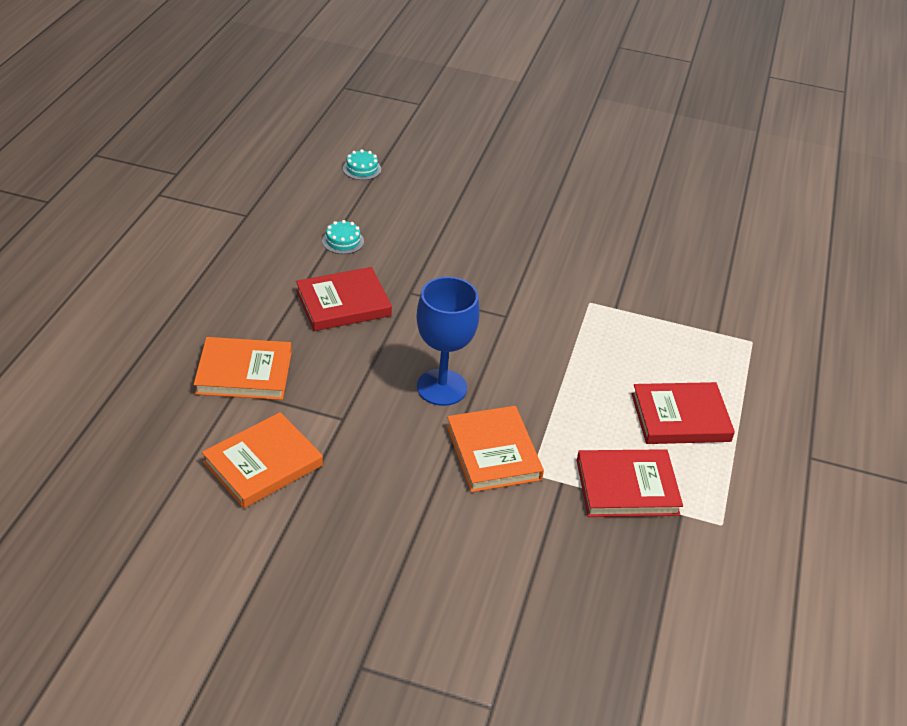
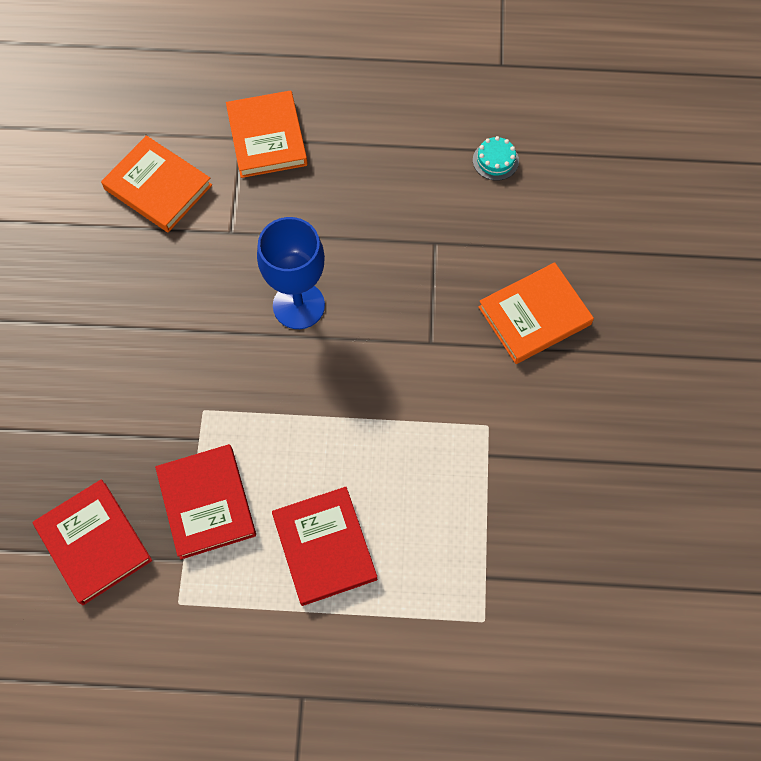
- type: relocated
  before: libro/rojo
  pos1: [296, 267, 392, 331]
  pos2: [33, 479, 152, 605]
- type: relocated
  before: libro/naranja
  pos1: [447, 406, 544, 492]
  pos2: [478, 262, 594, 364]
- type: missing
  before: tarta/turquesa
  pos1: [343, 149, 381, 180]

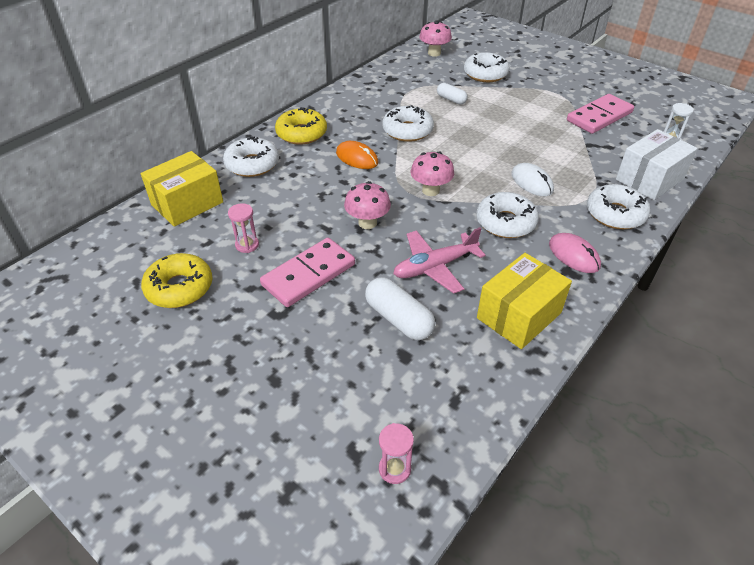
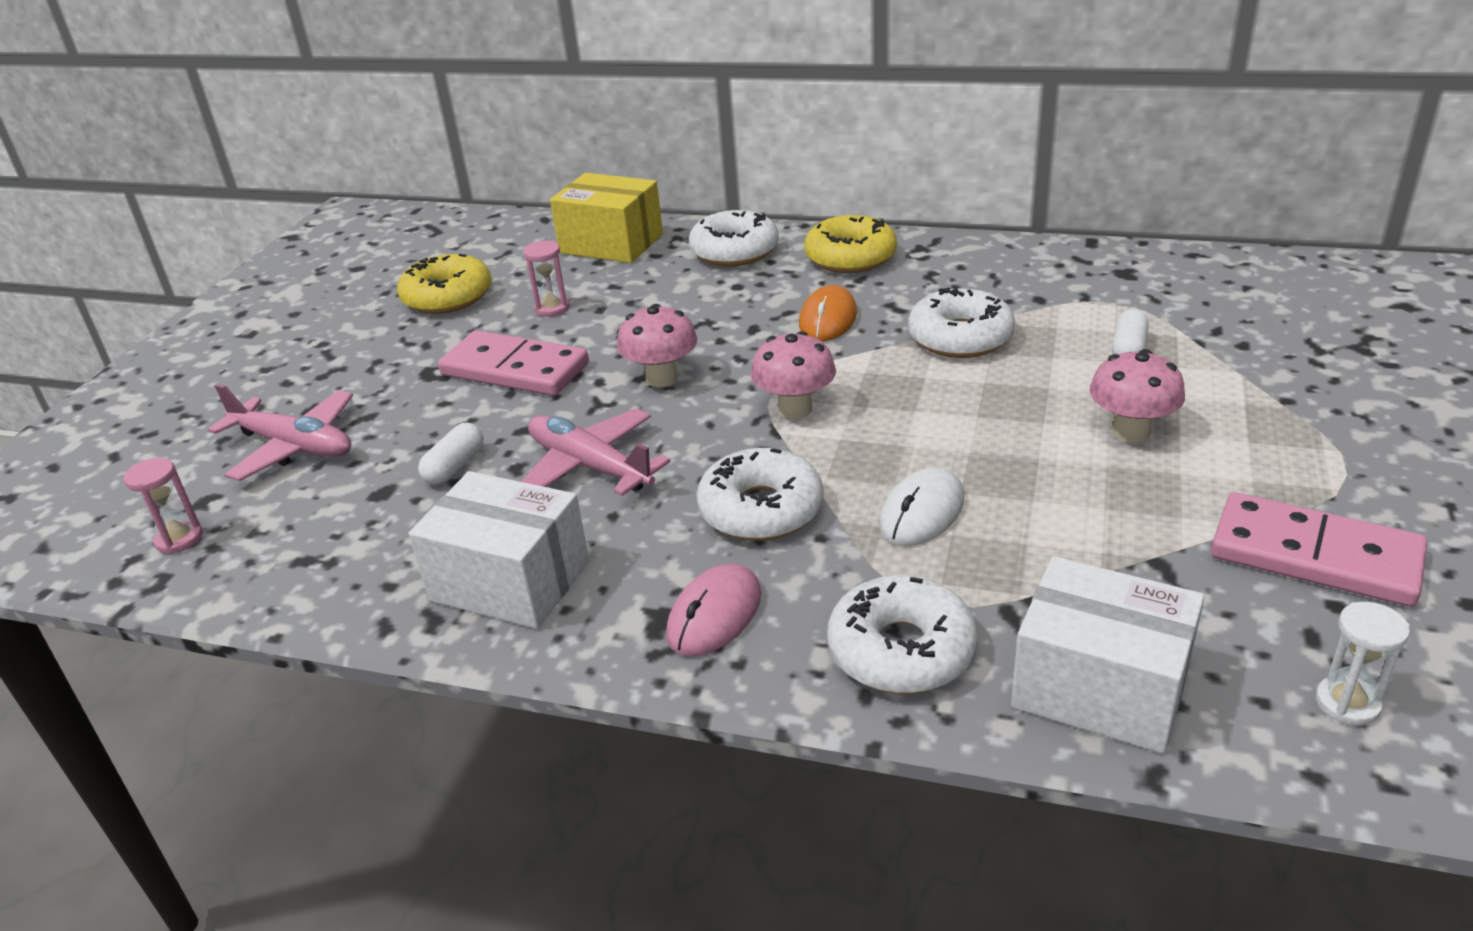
- type: appeared
  after: avión/rosa
  pos2: [208, 384, 353, 481]
- type: colour
  before: caja/amarillo
  after: caja/blanco
  pos1: [477, 253, 572, 349]
  pos2: [409, 471, 589, 629]
- type: size
  before: cápsula/blanco
  pos1: [365, 277, 435, 340]
  pos2: [418, 423, 484, 485]
  scale: 0.62
- type: relocated
  before: seta/rosa
  pos1: [419, 21, 452, 57]
  pos2: [1089, 349, 1185, 443]
- type: missing
  before: rosquilla/blanco
  pos1: [464, 52, 510, 82]

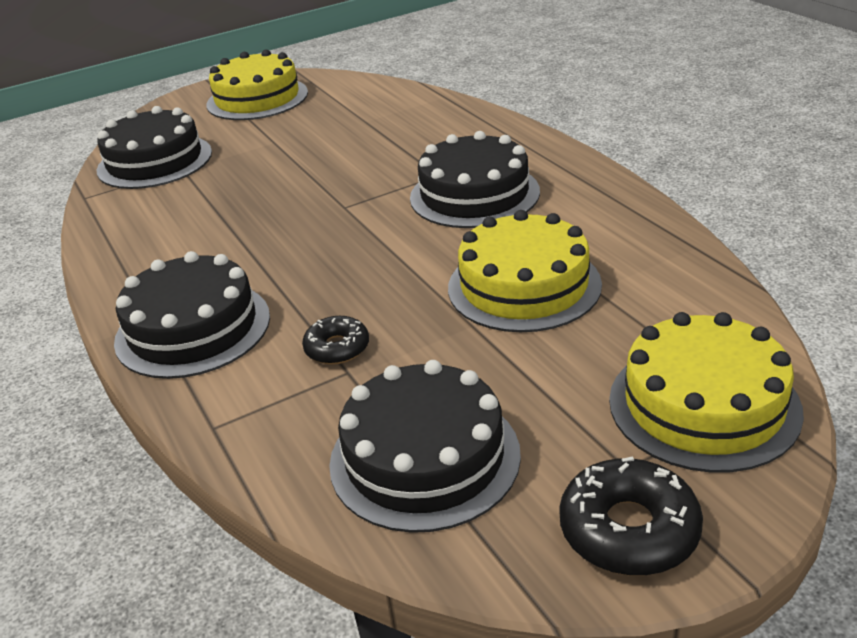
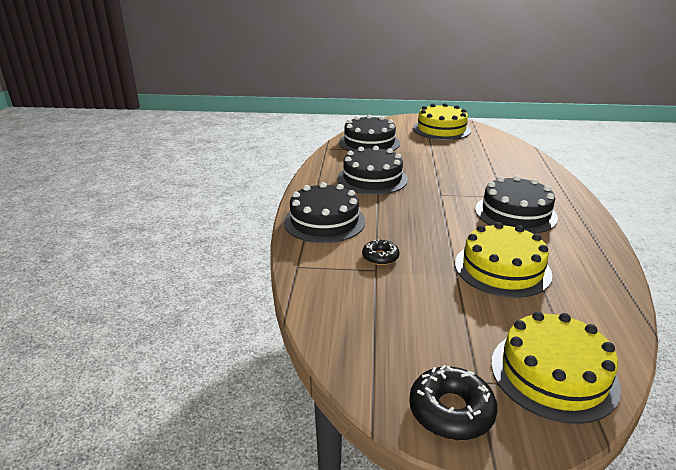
- type: relocated
  before: tarta/negro
  pos1: [329, 360, 521, 533]
  pos2: [337, 146, 408, 195]

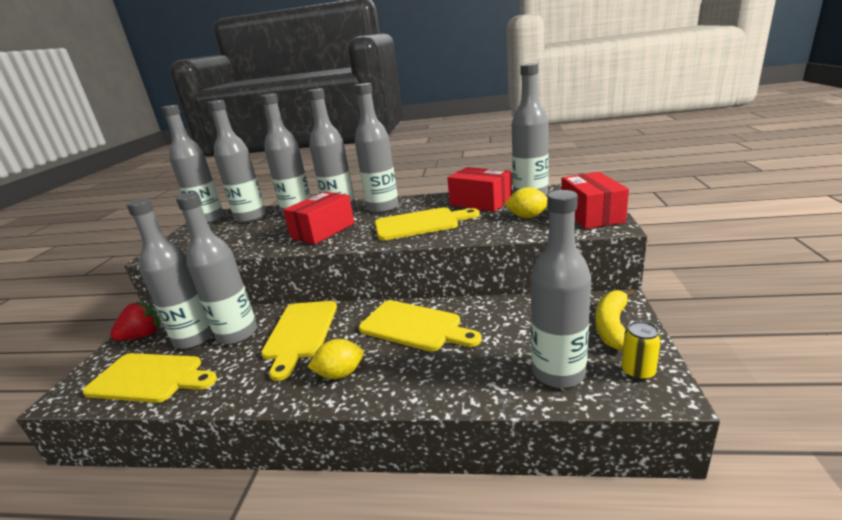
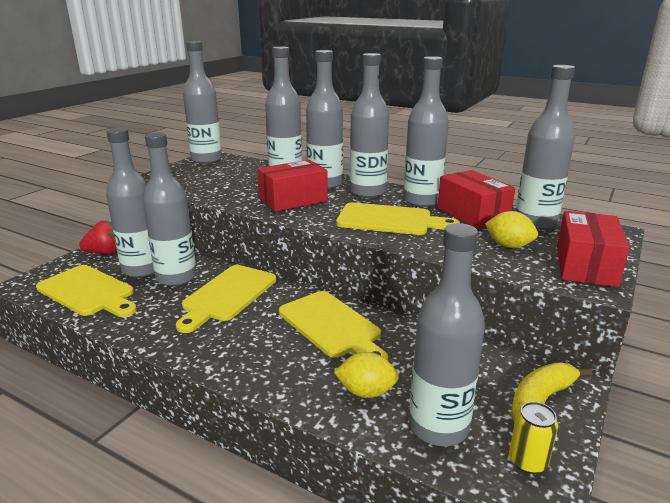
- type: relocated
  before: limón/amarillo
  pos1: [308, 339, 364, 379]
  pos2: [334, 352, 399, 398]
- type: relocated
  before: botella/gris
  pos1: [208, 100, 266, 223]
  pos2: [404, 56, 449, 207]

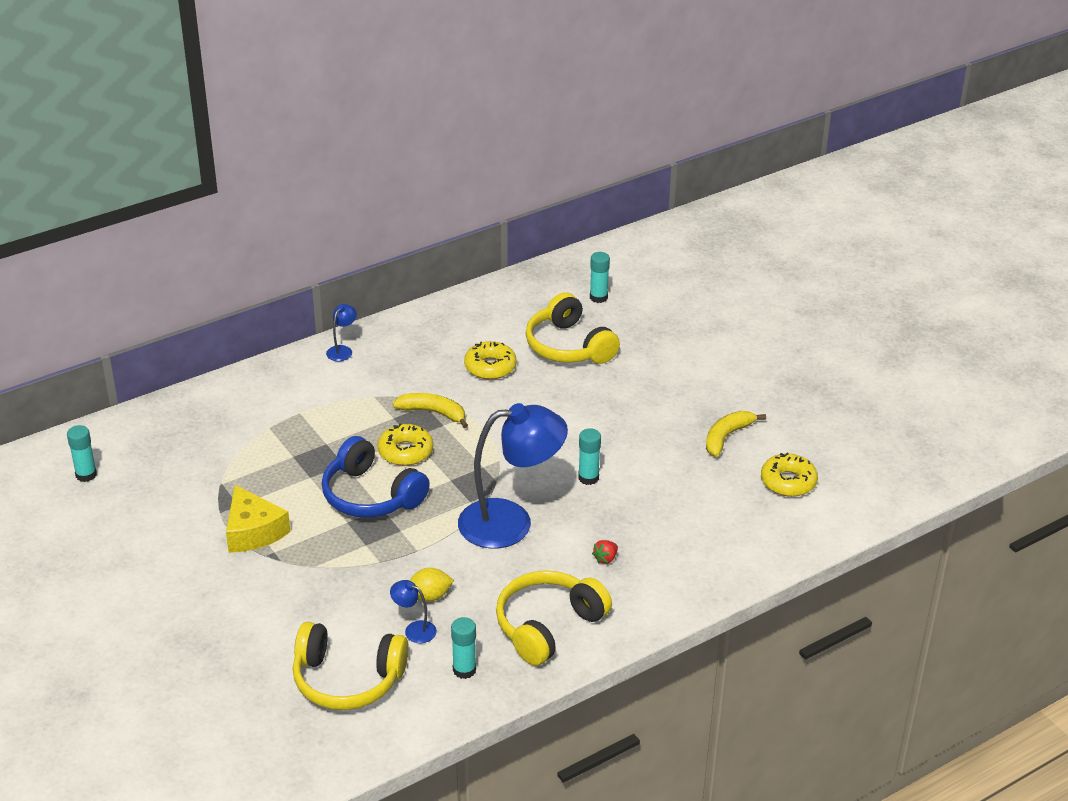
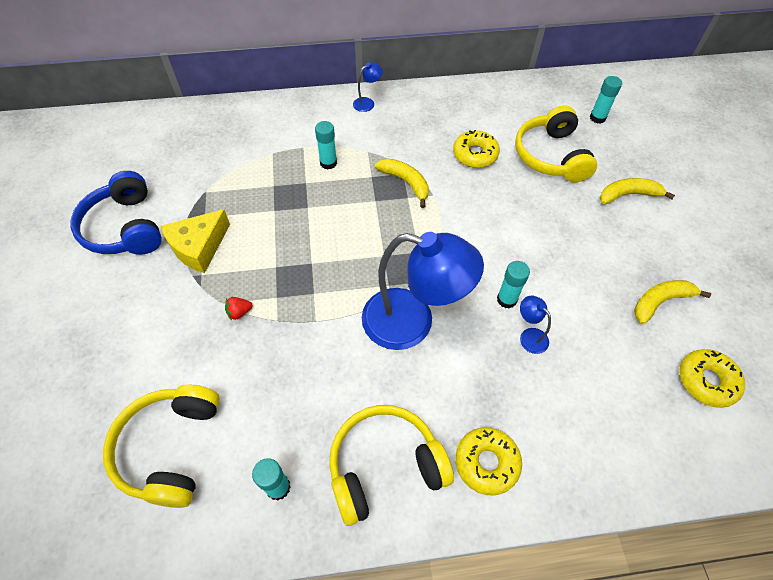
- type: relocated
  before: auriculares/azul
  pos1: [322, 436, 430, 518]
  pos2: [71, 171, 162, 255]
- type: spun
  before: auriculares/amarillo
  pos1: [293, 622, 409, 710]
  pos2: [103, 385, 220, 508]
  turn: 60
- type: spun
  before: queso/amarillo
  pos1: [226, 485, 290, 553]
  pos2: [161, 209, 230, 273]
  turn: 45
- type: relocated
  before: fresa/rojo
  pos1: [592, 540, 618, 564]
  pos2: [225, 297, 253, 320]
- type: relocated
  before: barra de pegamento/turquesa
  pos1: [67, 425, 97, 482]
  pos2: [315, 121, 337, 169]
- type: relocated
  before: rosquilla/amarillo
  pos1: [377, 423, 433, 466]
  pos2: [456, 427, 522, 496]
- type: relocated
  before: lámpara/azul
  pos1: [390, 580, 437, 643]
  pos2: [520, 296, 551, 354]
- type: appeared
  after: plátano/amarillo
  pos2: [600, 178, 675, 204]
- type: missing
  before: limón/amarillo
  pos1: [410, 568, 454, 602]

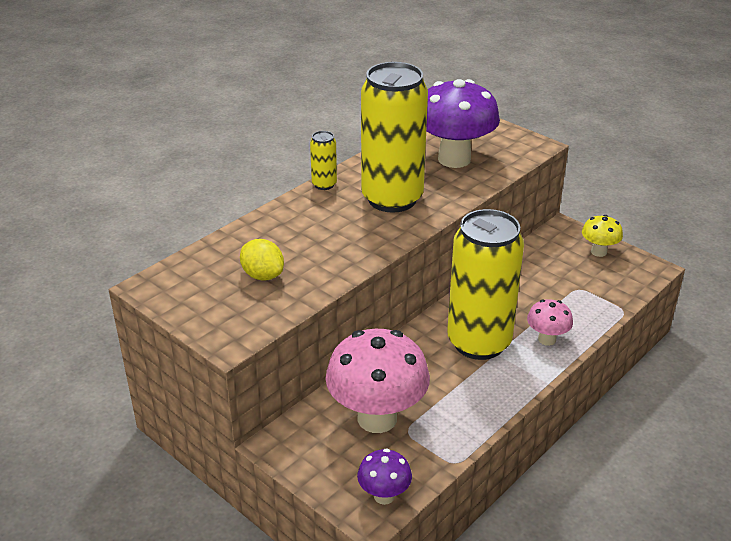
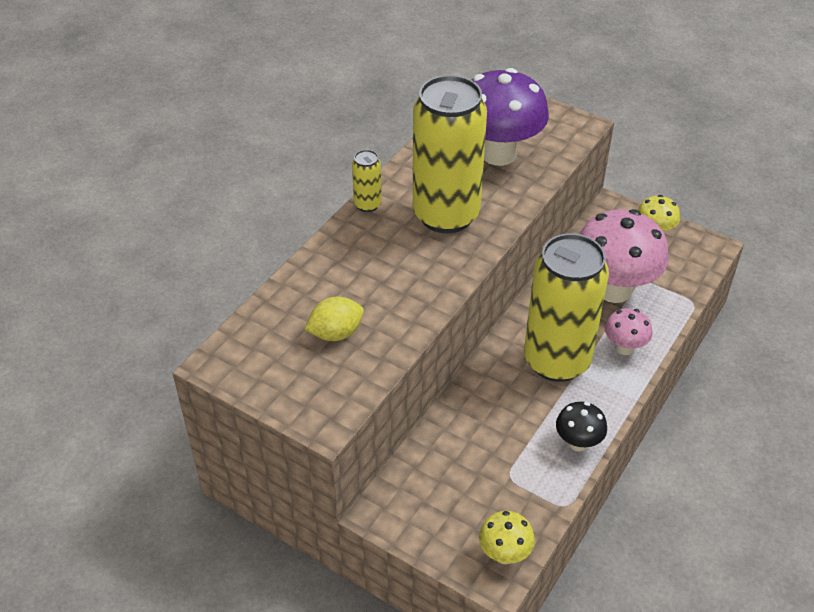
- type: spun
  before: limón/amarillo
  pos1: [240, 239, 284, 281]
  pos2: [304, 297, 364, 341]
  turn: -60
- type: colour
  before: seta/morado
  after: seta/amarillo
  pos1: [357, 449, 412, 505]
  pos2: [479, 511, 535, 564]
- type: appeared
  after: seta/negro
  pos2: [556, 402, 607, 452]
- type: relocated
  before: seta/rosa
  pos1: [326, 329, 430, 433]
  pos2: [580, 209, 669, 303]

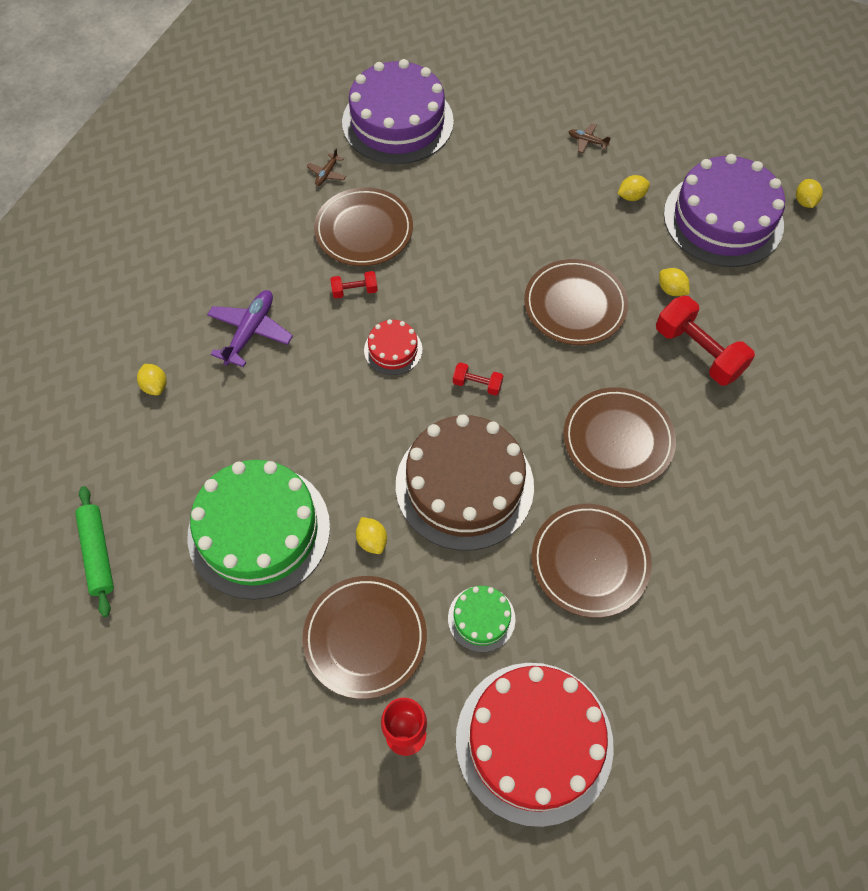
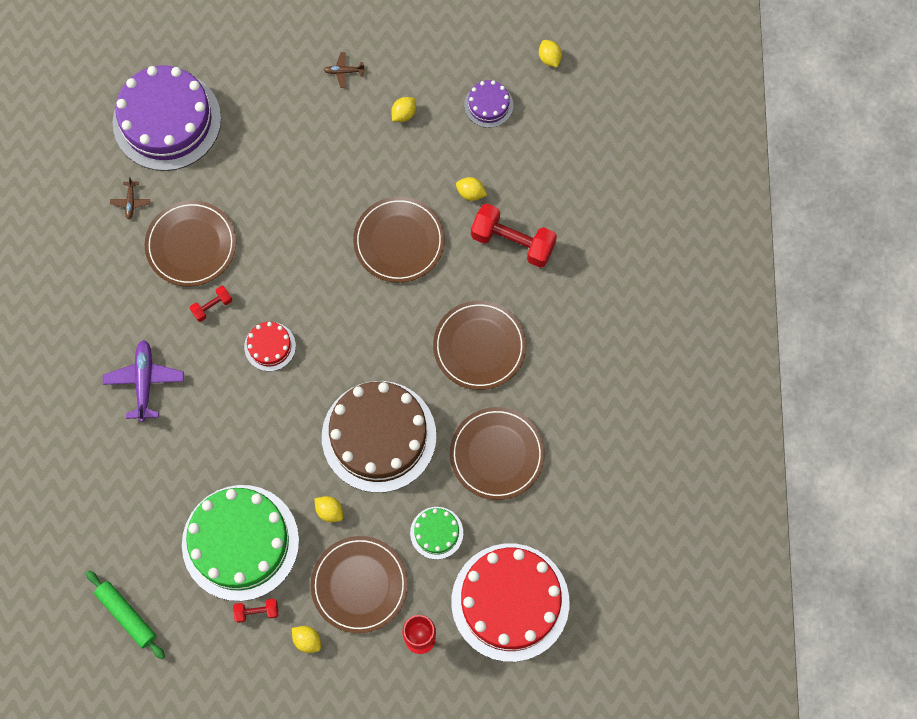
- type: relocated
  before: mancuerna/rojo
  pos1: [453, 362, 503, 396]
  pos2: [233, 599, 278, 623]
- type: relocated
  before: limón/amarillo
  pos1: [137, 364, 166, 395]
  pos2: [292, 626, 321, 653]
- type: size
  before: tarta/morado
  pos1: [664, 154, 785, 267]
  pos2: [464, 80, 513, 128]
  scale: 0.46

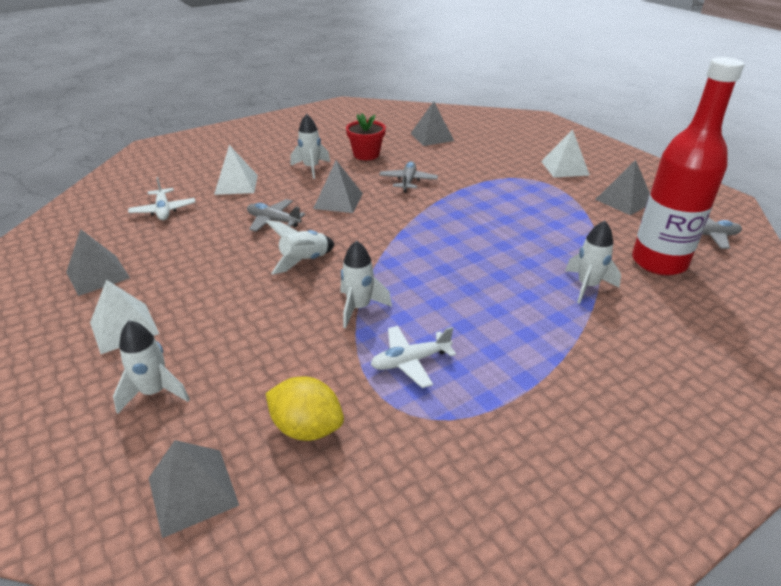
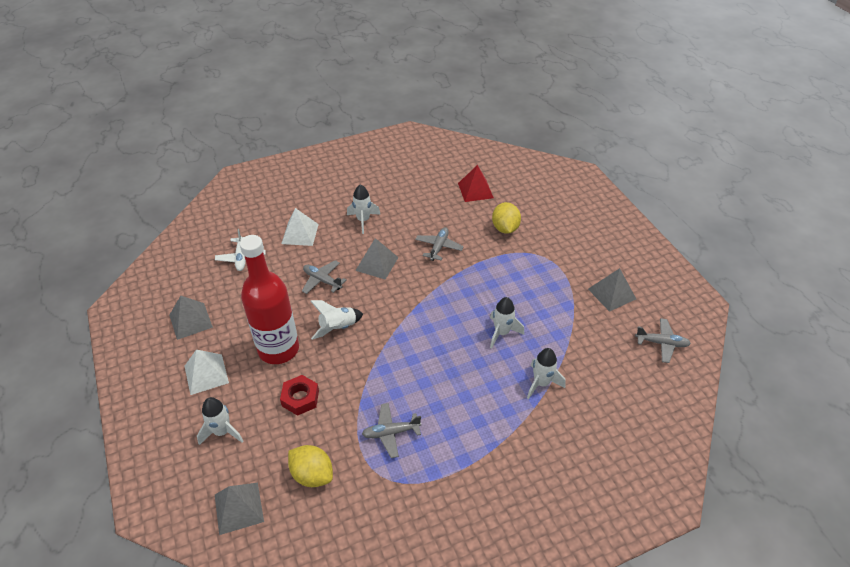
- type: relocated
  before: botella/rojo
  pos1: [632, 57, 744, 275]
  pos2: [240, 235, 299, 364]
- type: appeared
  after: tuerca/rojo
  pos2: [280, 375, 319, 416]
- type: colour
  before: avión/blanco
  after: avión/gris
  pos1: [371, 326, 456, 388]
  pos2: [362, 403, 421, 458]
- type: colour
  before: pirámide/gris
  after: pirámide/rojo
  pos1: [410, 101, 454, 146]
  pos2: [458, 165, 494, 202]
- type: relocated
  before: cohete/blanco
  pos1: [340, 240, 392, 328]
  pos2: [490, 297, 524, 348]
- type: appeared
  after: limón/amarillo
  pos2: [492, 202, 521, 234]
- type: missing
  before: maceta/rojo
  pos1: [346, 113, 386, 160]
- type: missing
  before: pirámide/blanco
  pos1: [541, 130, 590, 178]

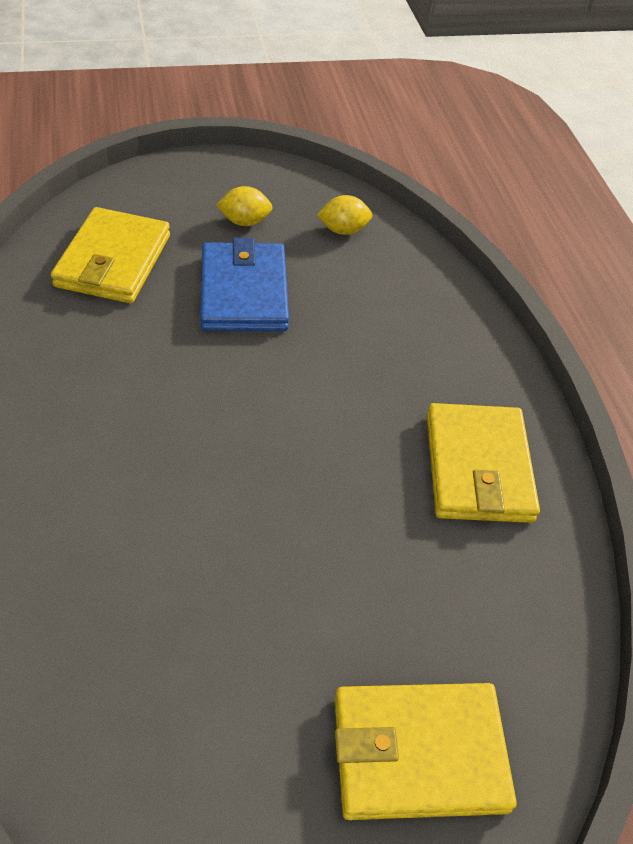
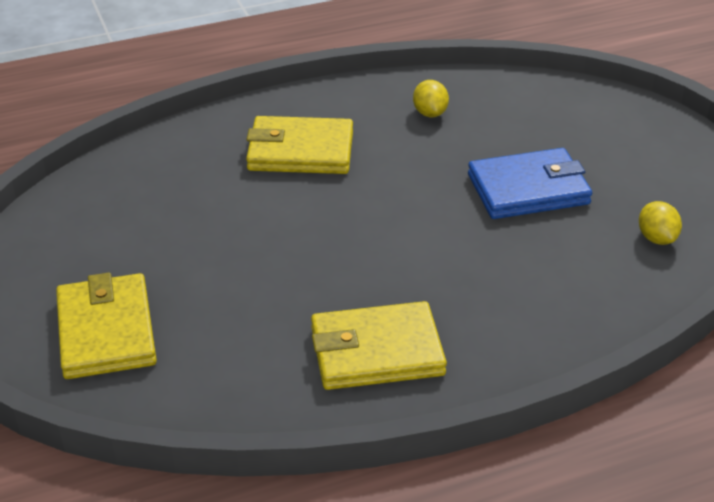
- type: relocated
  before: cartera/amarillo
  pos1: [51, 207, 170, 303]
  pos2: [246, 116, 353, 174]
- type: relocated
  before: limón/amarillo
  pos1: [216, 186, 273, 226]
  pos2: [413, 80, 449, 117]

